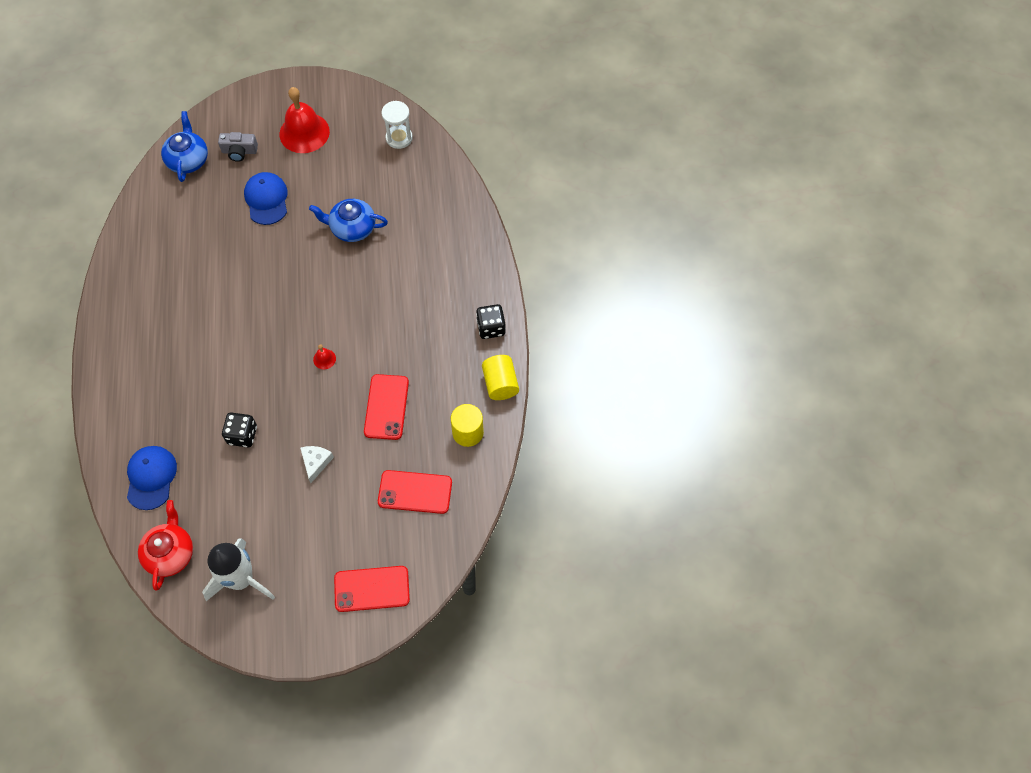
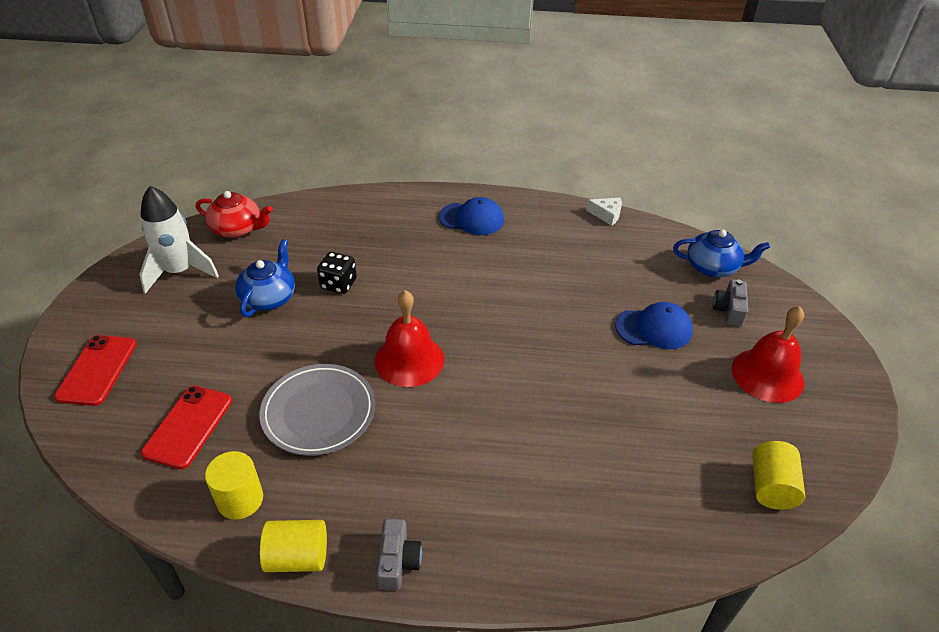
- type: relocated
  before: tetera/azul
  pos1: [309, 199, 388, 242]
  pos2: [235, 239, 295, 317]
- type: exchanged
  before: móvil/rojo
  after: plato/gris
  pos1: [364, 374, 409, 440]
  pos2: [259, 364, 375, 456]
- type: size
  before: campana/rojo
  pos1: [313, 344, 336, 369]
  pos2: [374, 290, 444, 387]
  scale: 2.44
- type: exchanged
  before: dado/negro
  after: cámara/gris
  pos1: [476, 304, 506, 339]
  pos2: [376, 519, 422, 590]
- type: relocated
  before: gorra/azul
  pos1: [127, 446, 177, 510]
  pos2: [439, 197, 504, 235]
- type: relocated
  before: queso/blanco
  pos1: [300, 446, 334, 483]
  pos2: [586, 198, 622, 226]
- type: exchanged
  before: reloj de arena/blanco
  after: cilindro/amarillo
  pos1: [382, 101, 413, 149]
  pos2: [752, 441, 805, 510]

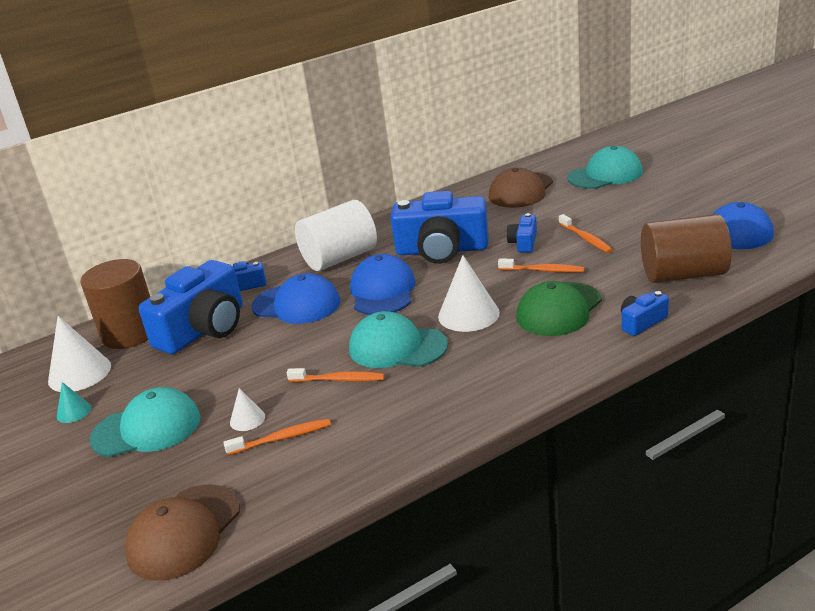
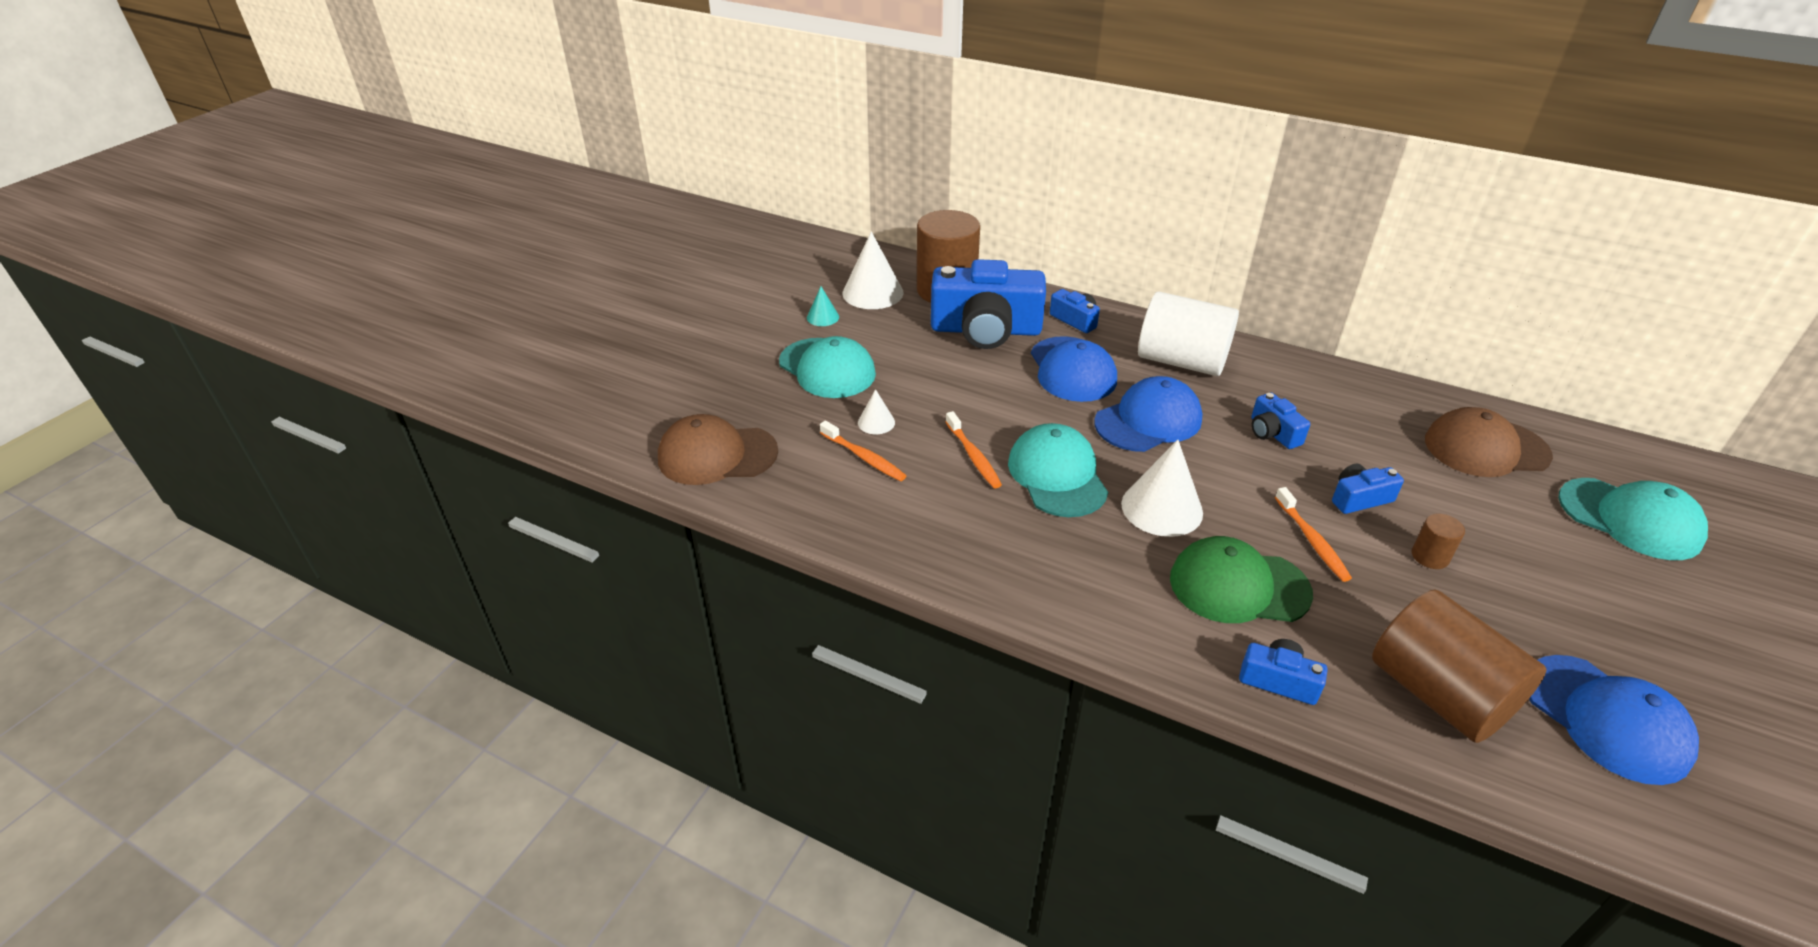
- type: size
  before: cámara/azul
  pos1: [391, 191, 488, 264]
  pos2: [1251, 392, 1310, 449]
  scale: 0.46
- type: exchanged
  before: cepillo de dientes/naranja
  after: cilindro/marrón
  pos1: [559, 214, 613, 253]
  pos2: [1412, 514, 1465, 569]

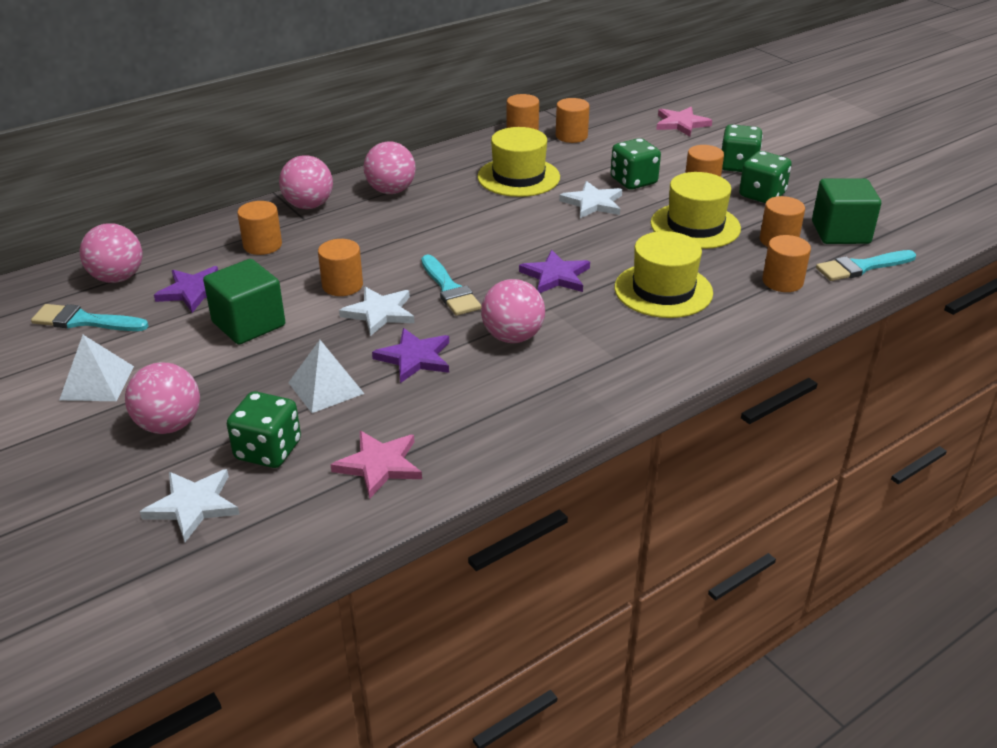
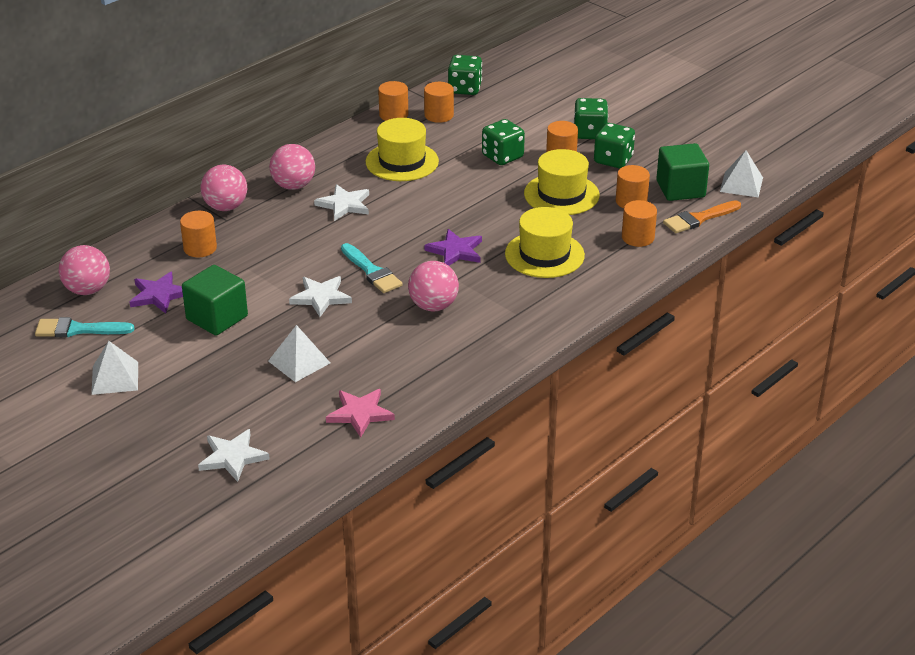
- type: relocated
  before: estrella/blanco
  pos1: [559, 181, 622, 218]
  pos2: [314, 184, 369, 221]
- type: relocated
  before: dado/verde
  pos1: [227, 391, 301, 468]
  pos2: [448, 55, 482, 95]
- type: colour
  before: pincel/turquesa
  after: pincel/naranja
  pos1: [816, 250, 916, 281]
  pos2: [663, 200, 741, 233]
- type: appeared
  after: pirámide/blanco
  pos2: [720, 150, 763, 197]
- type: missing
  before: pelota/rosa
  pos1: [125, 363, 200, 434]
- type: missing
  before: cilindro/naranja
  pos1: [318, 239, 363, 296]
- type: missing
  before: estrella/morado
  pos1: [372, 328, 449, 383]
- type: missing
  before: estrella/rosa
  pos1: [656, 107, 712, 137]

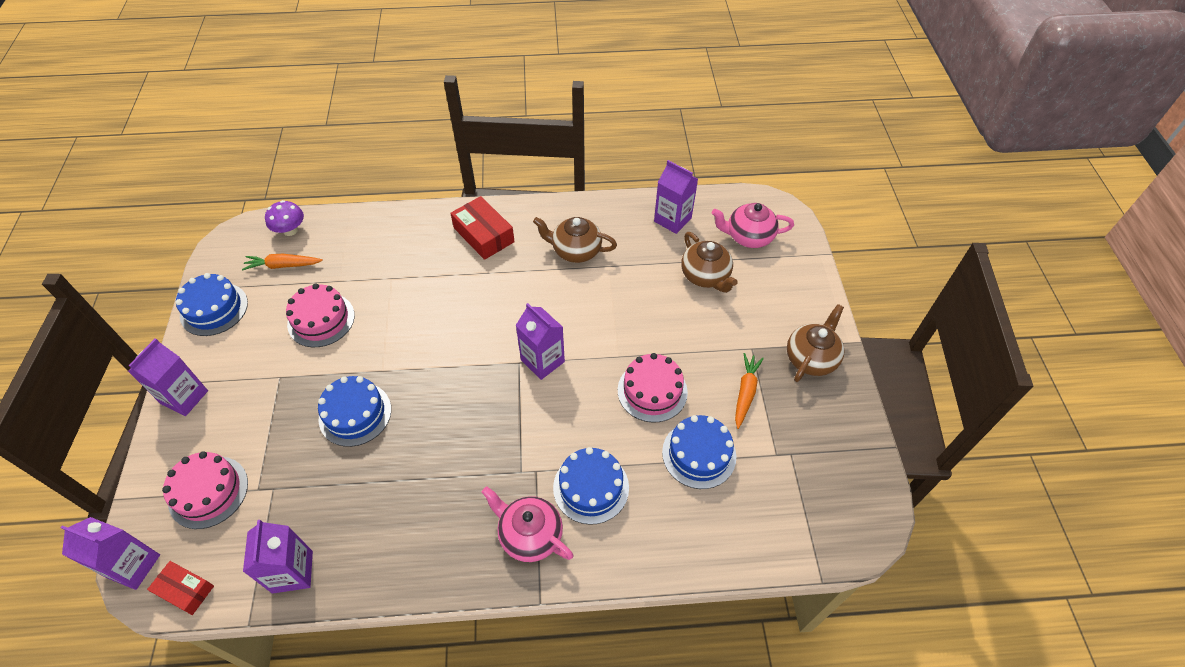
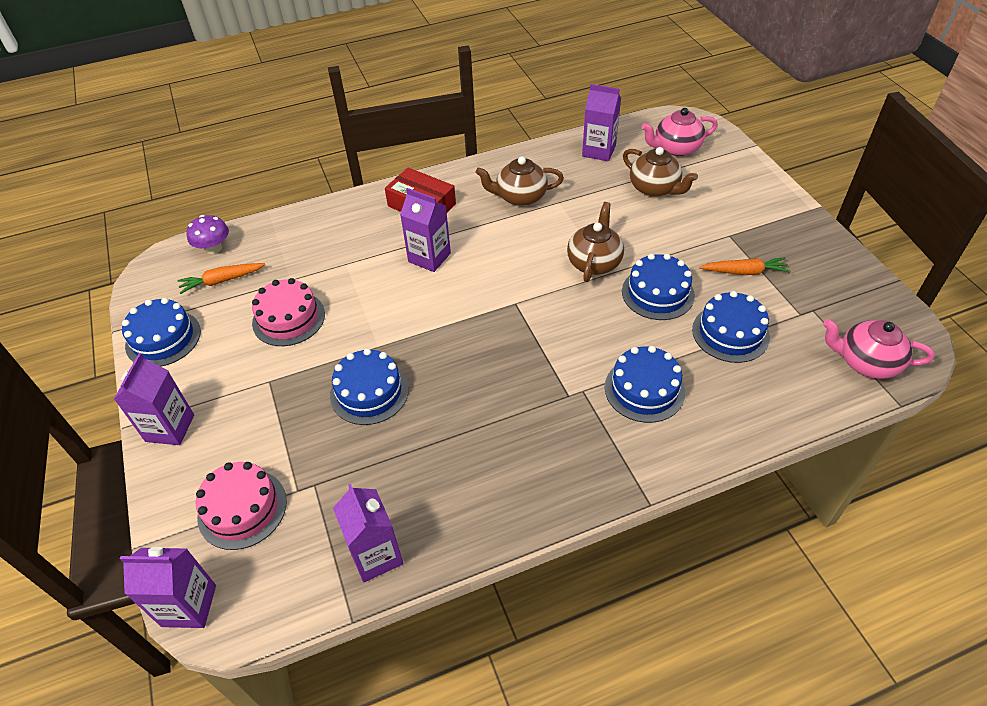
- type: relocated
  before: cartón de leche/morado
  pos1: [515, 303, 565, 380]
  pos2: [400, 188, 451, 272]
- type: relocated
  before: tetera/marrón
  pos1: [787, 304, 844, 382]
  pos2: [567, 202, 624, 282]
- type: colour
  before: tarta/rosa
  after: tarta/azul
  pos1: [618, 353, 688, 422]
  pos2: [622, 254, 695, 320]
- type: spun
  before: zanahoria/naranja
  pos1: [735, 353, 764, 429]
  pos2: [699, 257, 790, 275]
  turn: 90
- type: relocated
  before: tetera/rosa
  pos1: [482, 487, 574, 562]
  pos2: [823, 319, 935, 379]
- type: missing
  before: caja/rojo
  pos1: [147, 561, 214, 615]

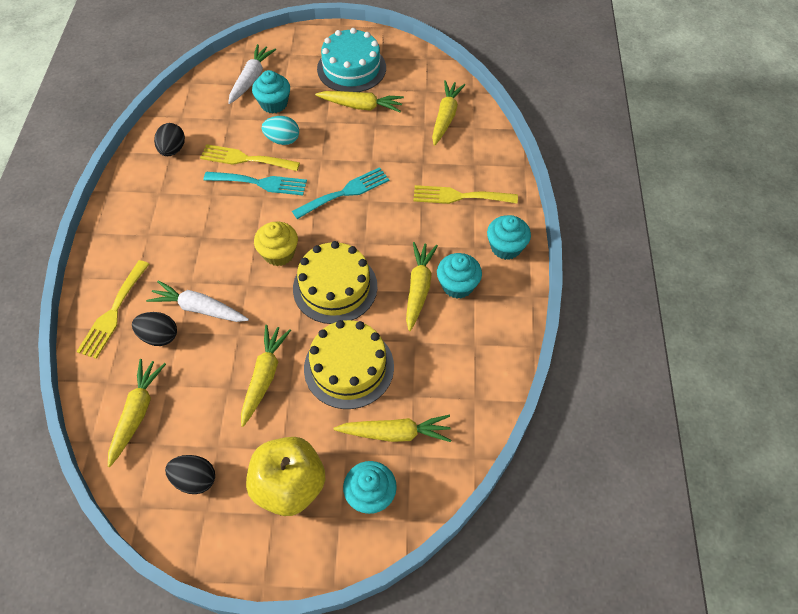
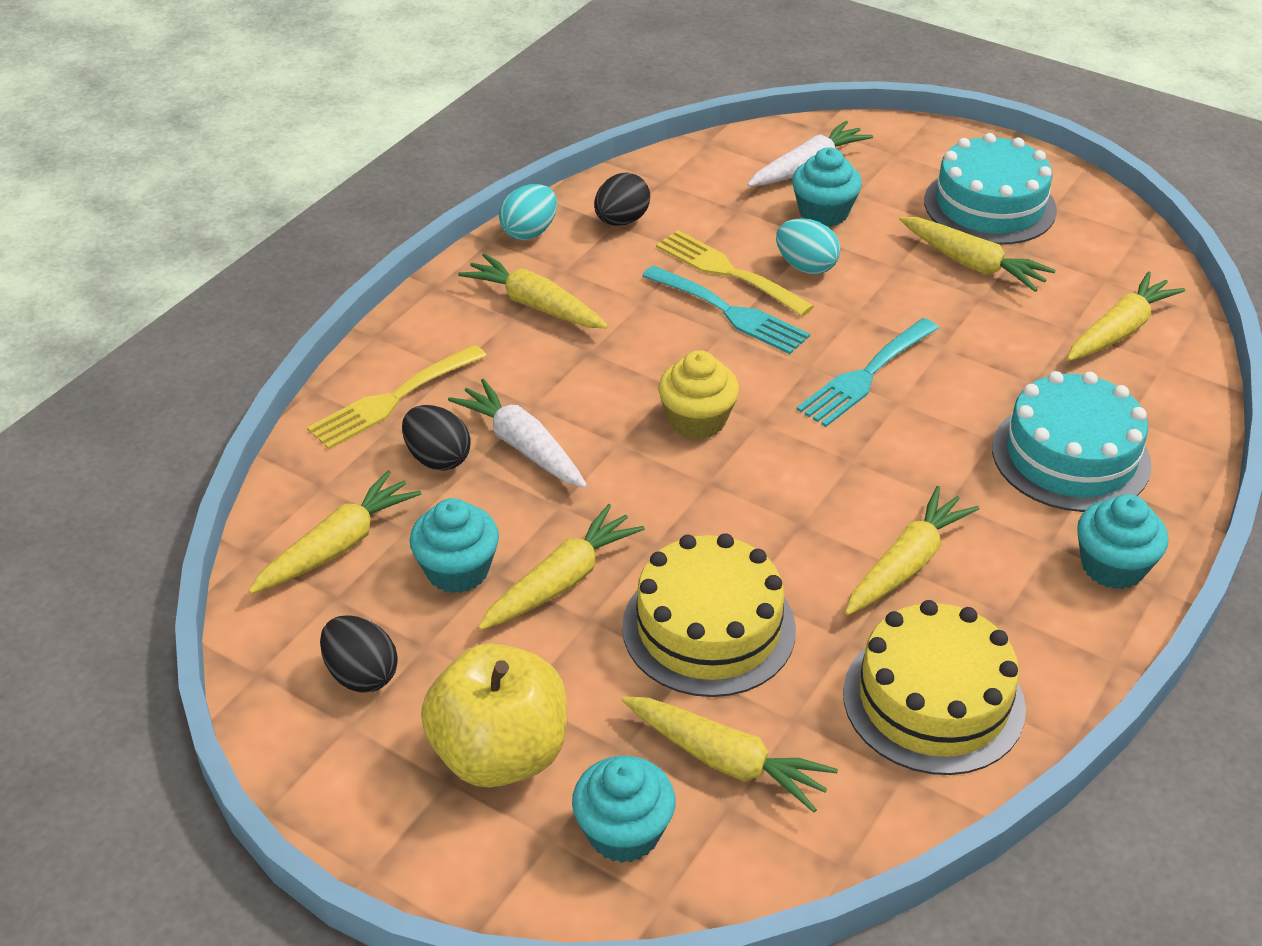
- type: relocated
  before: magdalena/turquesa
  pos1: [437, 253, 482, 299]
  pos2: [410, 498, 499, 593]
- type: appeared
  after: zanahoria/amarillo
  pos2: [458, 253, 608, 328]
- type: appeared
  after: huevo/turquesa
  pos2: [499, 184, 557, 240]
- type: spun
  before: tenedor/turquesa
  pos1: [292, 167, 389, 219]
  pos2: [796, 318, 939, 427]
  turn: 135
- type: relocated
  before: tarta/amarillo
  pos1: [293, 241, 378, 324]
  pos2: [843, 600, 1026, 775]
- type: exchanged
  before: tenedor/amarillo
  after: tarta/turquesa
  pos1: [413, 185, 518, 204]
  pos2: [992, 371, 1152, 512]

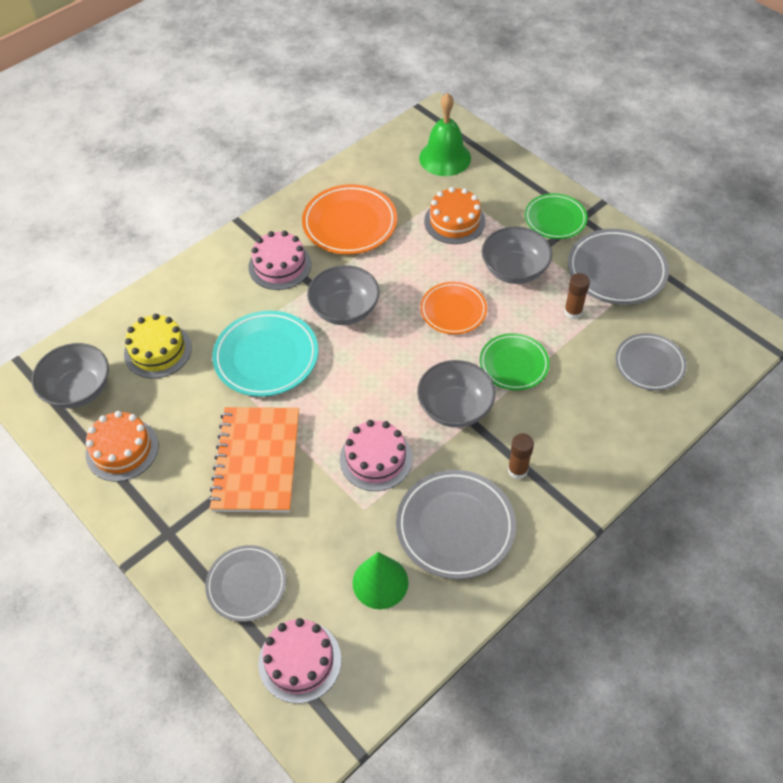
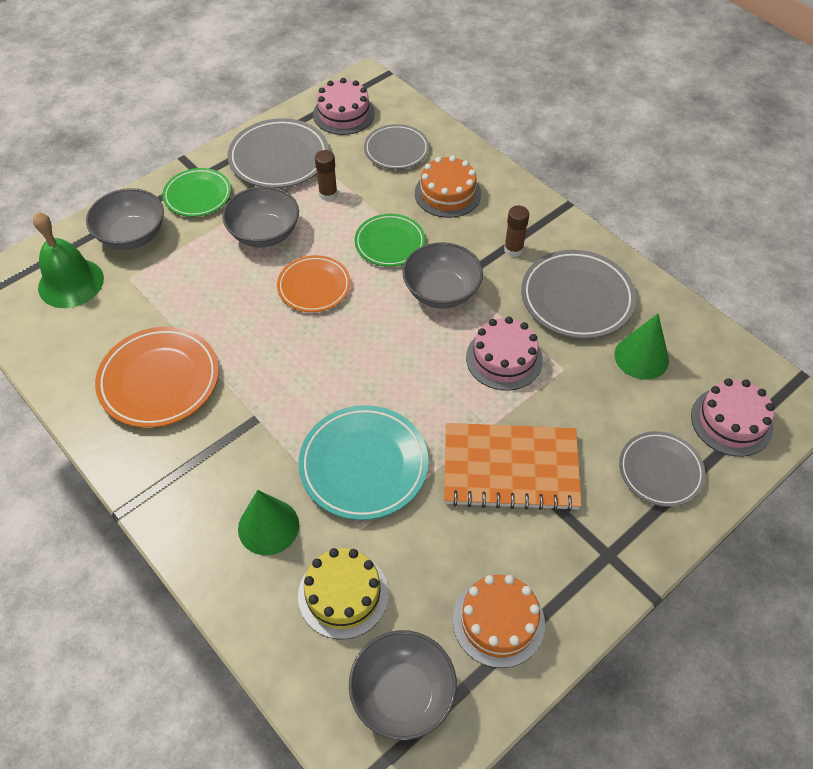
- type: relocated
  before: cuenco/gris
  pos1: [307, 265, 380, 325]
  pos2: [86, 188, 164, 250]
- type: appeared
  after: cono/verde
  pos2: [238, 490, 299, 555]
- type: relocated
  before: tarta/rosa
  pos1: [248, 231, 311, 290]
  pos2: [313, 78, 375, 135]
- type: relocated
  before: tarta/naranja
  pos1: [424, 187, 486, 244]
  pos2: [415, 156, 481, 218]

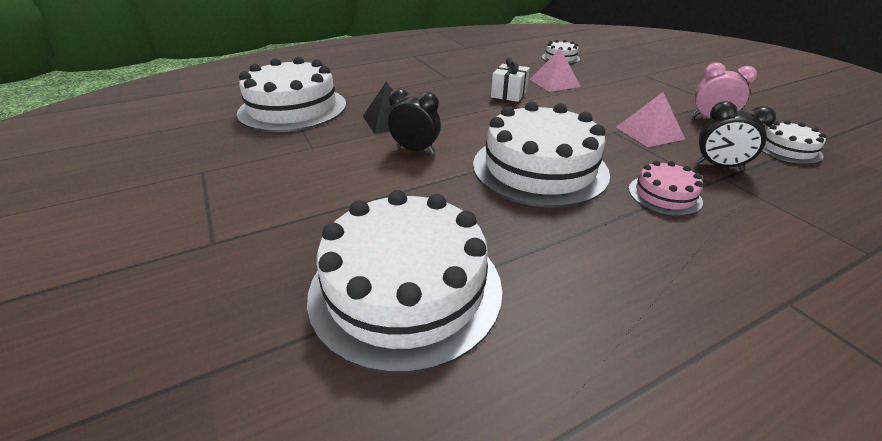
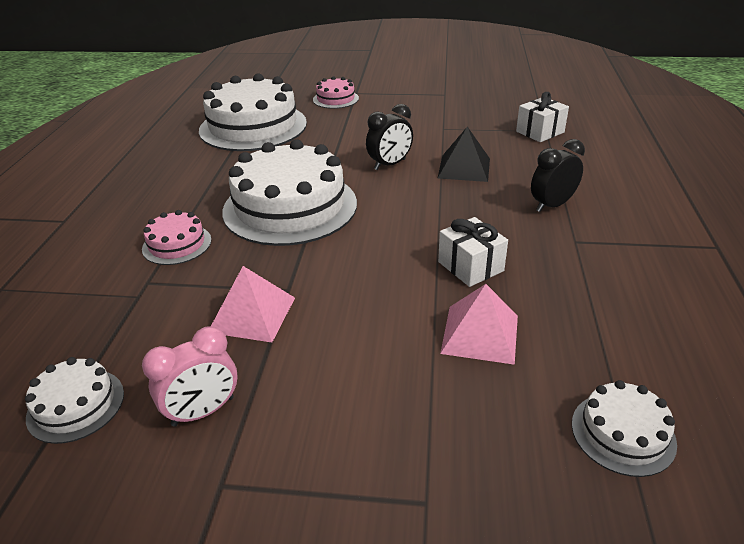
- type: appeared
  after: tarta/rosa
  pos2: [313, 76, 359, 109]
- type: exchanged
  before: tarta/blanco
  after: regalo/blanco
  pos1: [237, 57, 346, 132]
  pos2: [516, 92, 569, 142]
- type: relocated
  before: despertador/negro
  pos1: [696, 101, 776, 170]
  pos2: [531, 139, 585, 212]

